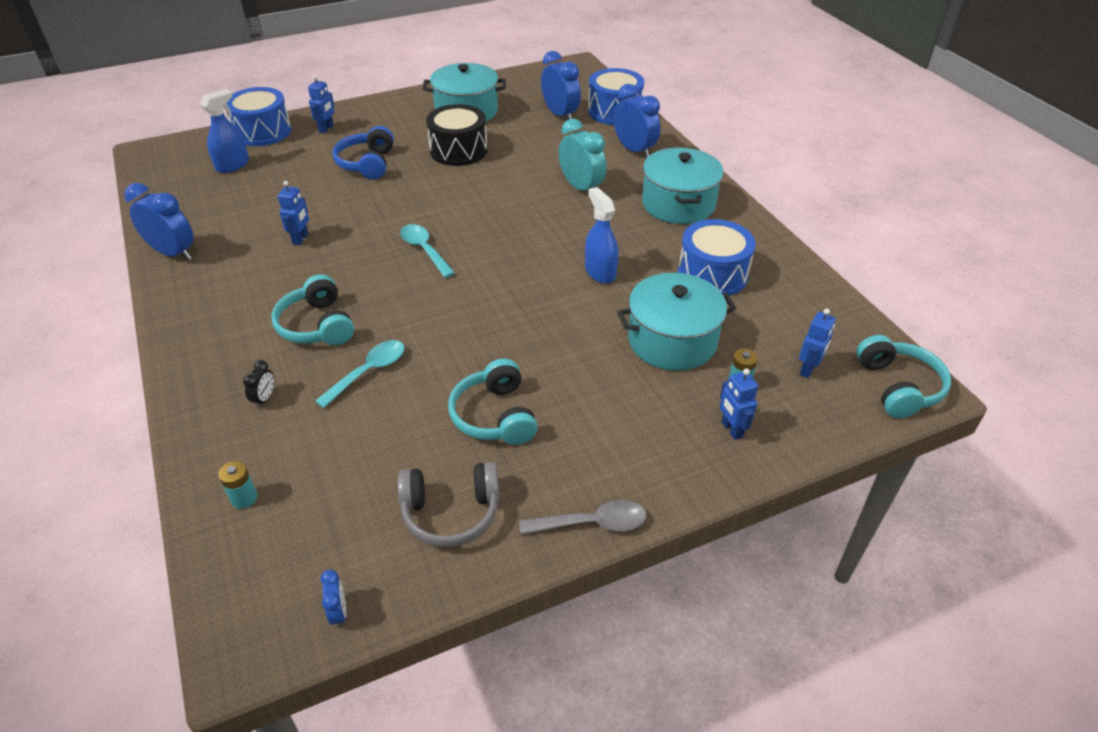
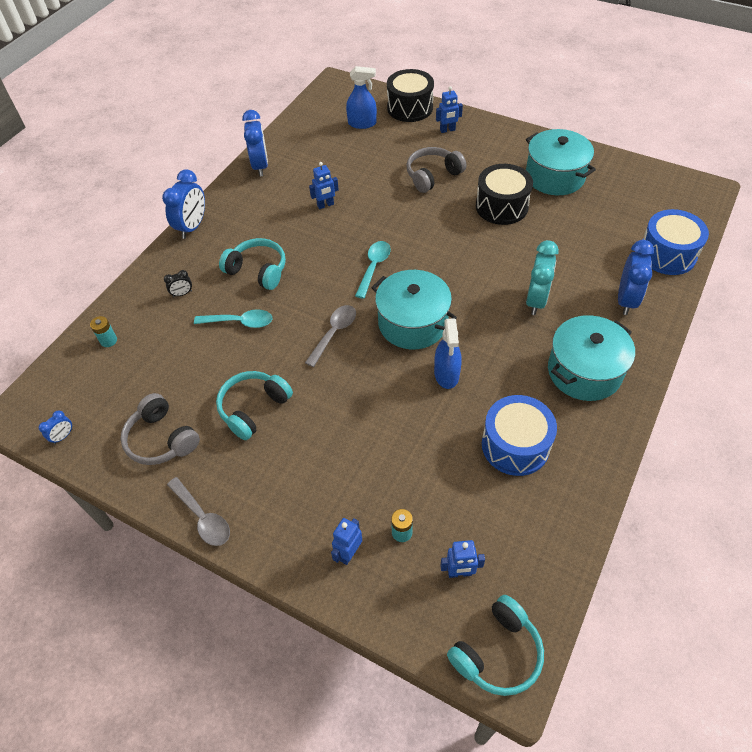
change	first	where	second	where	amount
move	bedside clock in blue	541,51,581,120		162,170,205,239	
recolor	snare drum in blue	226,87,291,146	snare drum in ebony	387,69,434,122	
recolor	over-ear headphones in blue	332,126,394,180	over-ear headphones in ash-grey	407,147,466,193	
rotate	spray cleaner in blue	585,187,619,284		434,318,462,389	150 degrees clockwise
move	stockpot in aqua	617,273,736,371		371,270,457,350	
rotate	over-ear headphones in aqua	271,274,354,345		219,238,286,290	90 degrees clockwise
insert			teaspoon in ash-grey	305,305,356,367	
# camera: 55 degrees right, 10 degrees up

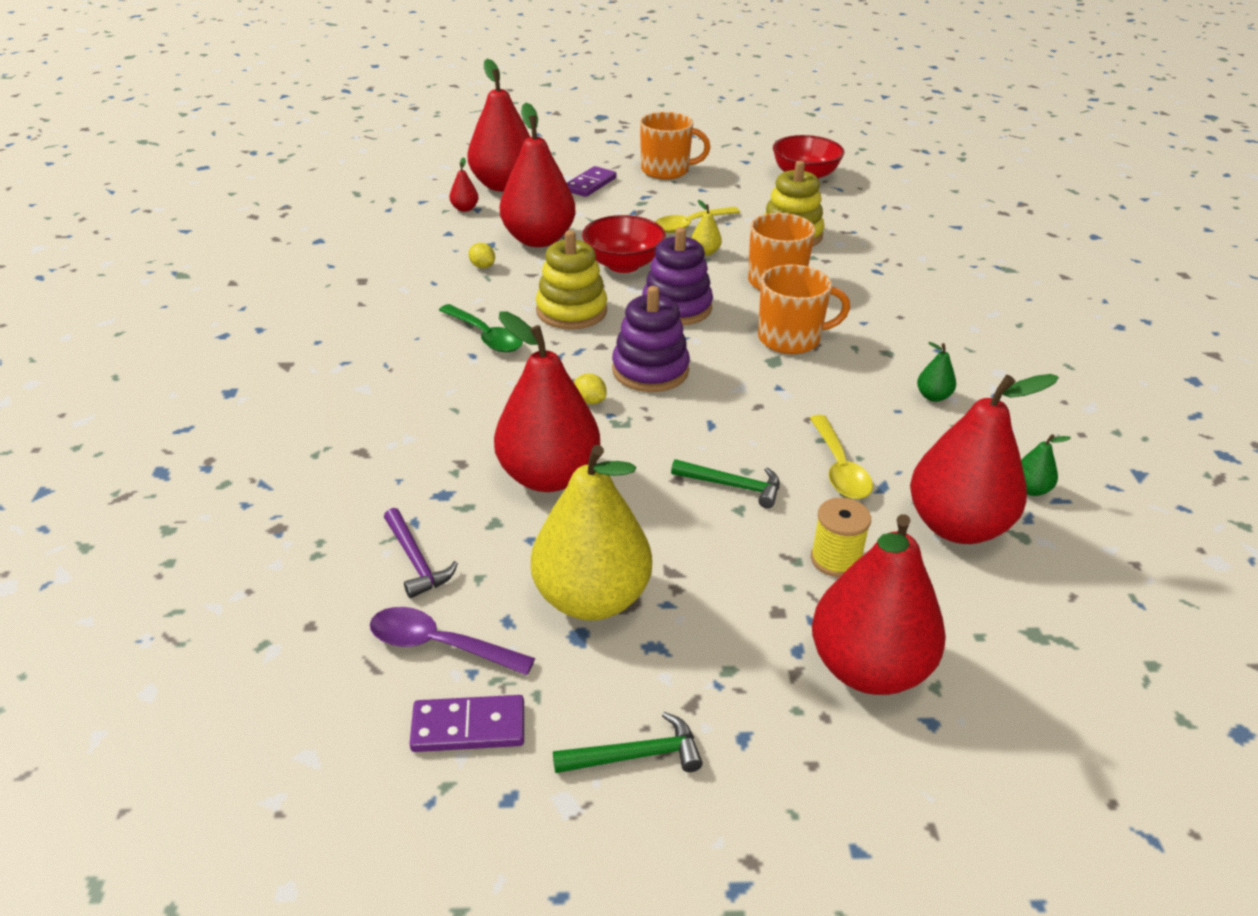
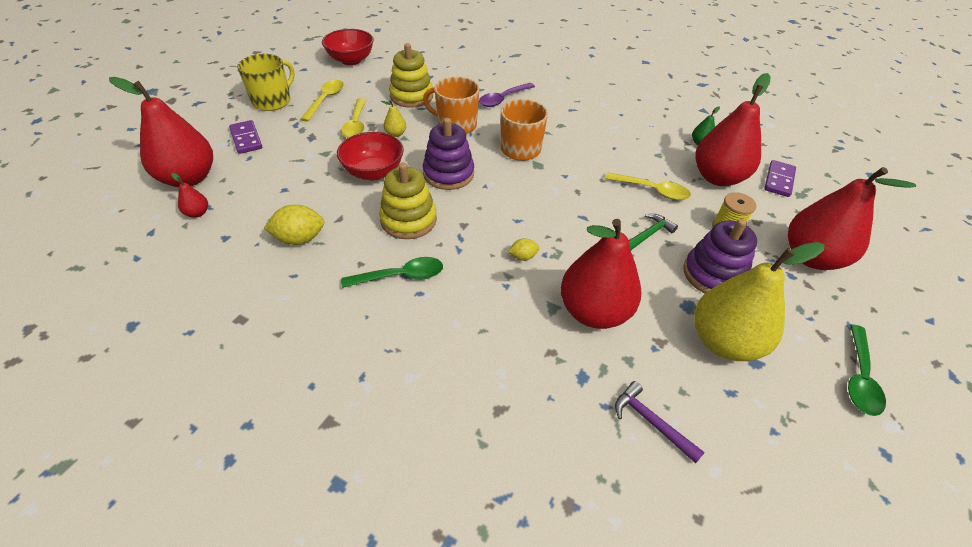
change	first	where	second	where	amount
delete	toy pear in scarlet	500,103,576,247			
recolor	tea mug in bright orange	640,112,710,179	tea mug in yellow	237,54,295,111	
resize	citrus fruit in yellow	469,243,495,268		264,204,324,245	x1.82
move	stacking rings in purple	612,286,690,392		683,219,757,293	
delete	toy pear in leaf-green	917,342,956,402			
rotate	carpenter's hammer in purple	384,508,458,598		615,381,705,463	135 degrees counterclockwise
move	teaspoon in purple	370,607,535,675		479,83,535,107	
move	domino piece in purple	409,695,524,752		764,160,796,197	
replace	carpenter's hammer in leaf-green	553,712,703,773	teaspoon in leaf-green	848,324,886,416	
insert			teaspoon in yellow	301,80,344,122	
# camera: 60 degrees left, 10 degrees up

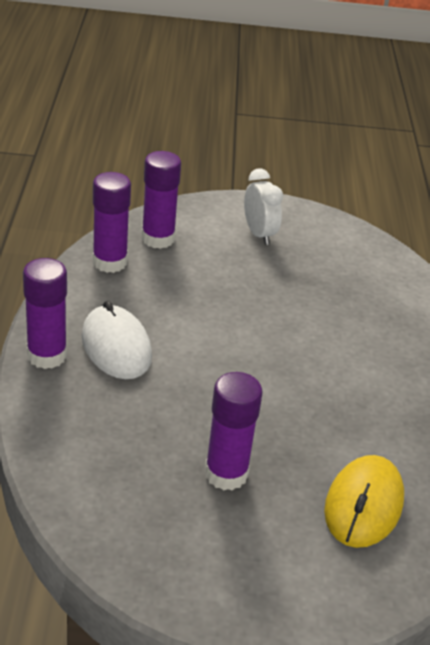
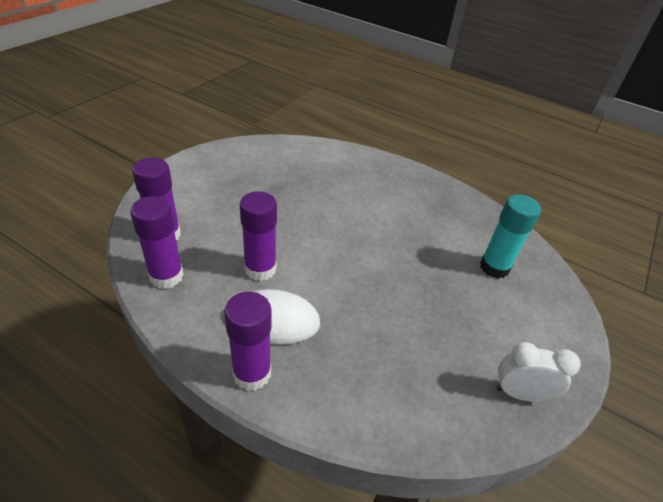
change	first	where	second	where	amount
move	bedside clock in white	244,168,283,245		496,342,581,402	
move	glue stick in purple	205,372,263,491		240,191,277,281	
replace	PC mouse in yellow	324,455,404,548	glue stick in aqua	480,195,541,279	
# camera: 60 degrees left, 5 degrees up

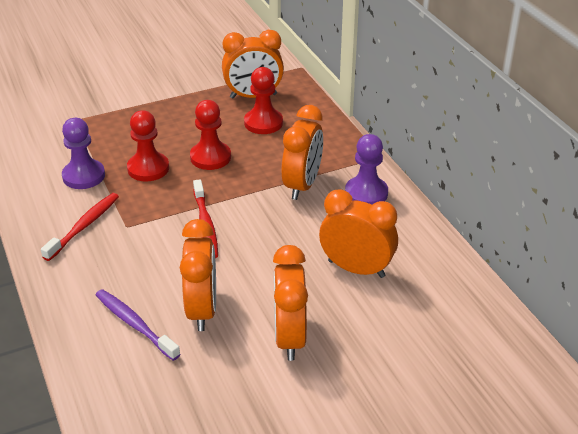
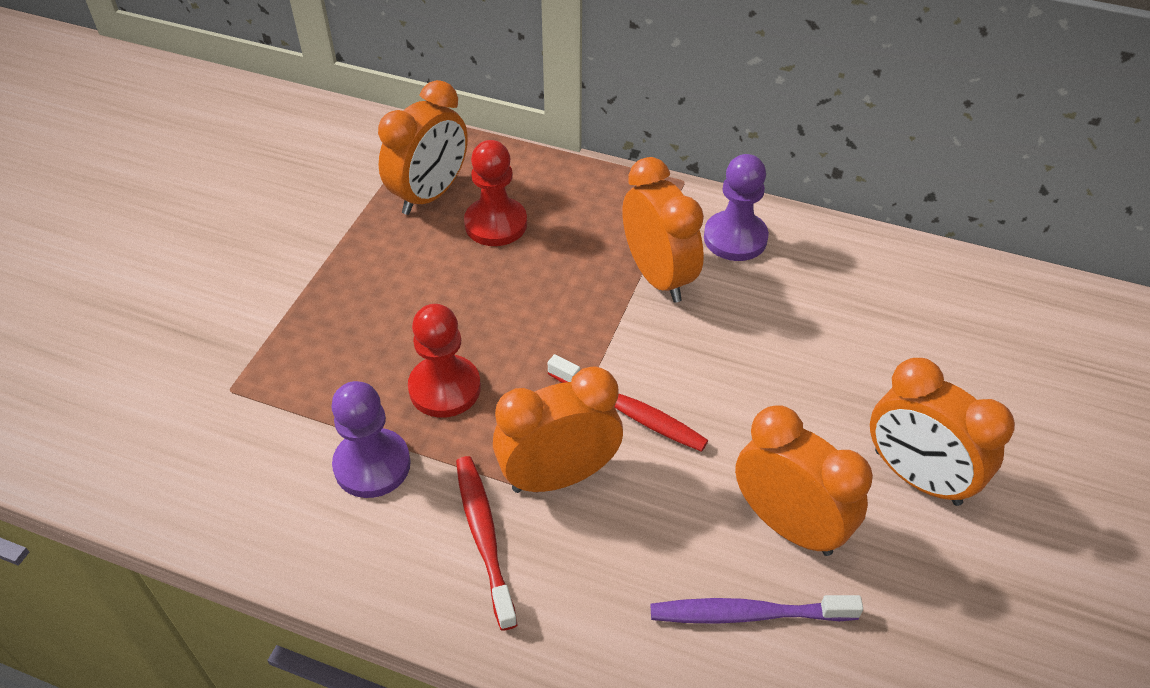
change	first	where	second	where	amount
delete	game pawn in scarlet	190,100,231,170			
move	bedside clock in bright orange	319,189,398,278		493,366,623,493	
# camera: 45 degrees left, 10 degrees up

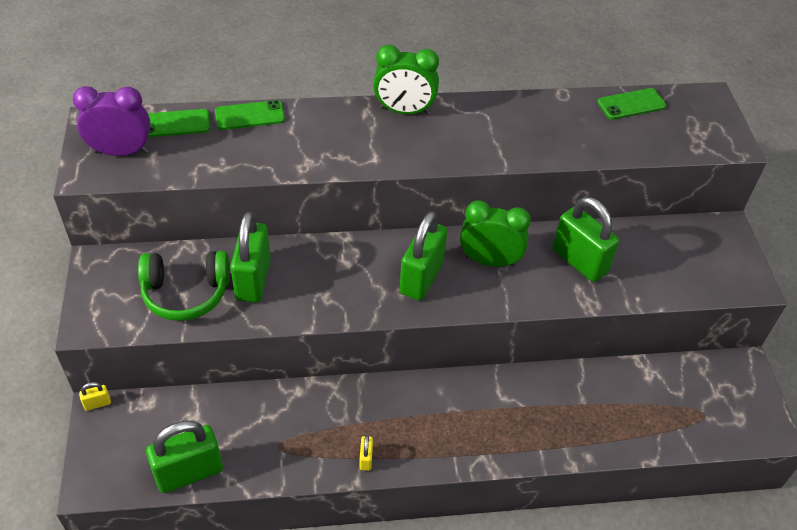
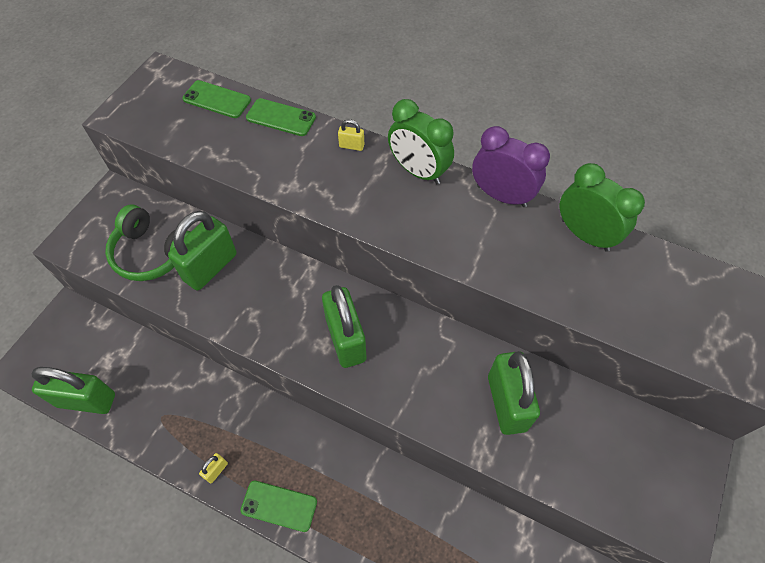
change	first	where	second	where	amount
move	bedside clock in purple	73,86,151,156		472,126,550,207	
move	mobile phone in leaf-green	597,88,666,120		240,481,317,532	
move	bedside clock in leaf-green	460,200,531,267		560,163,645,252	
rotate	padlock in leaf-green	399,211,447,300		322,285,366,368	75 degrees counterclockwise
move	padlock in yellow	79,382,111,411		338,119,364,151	
# camera: 35 degrees right, 10 degrees up

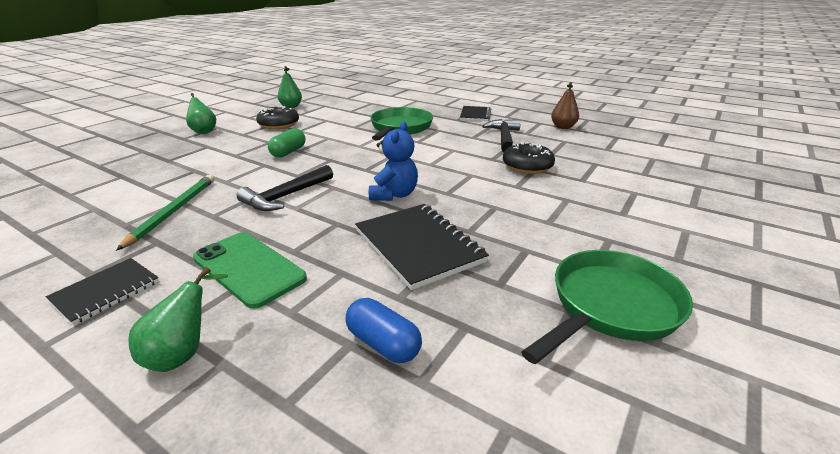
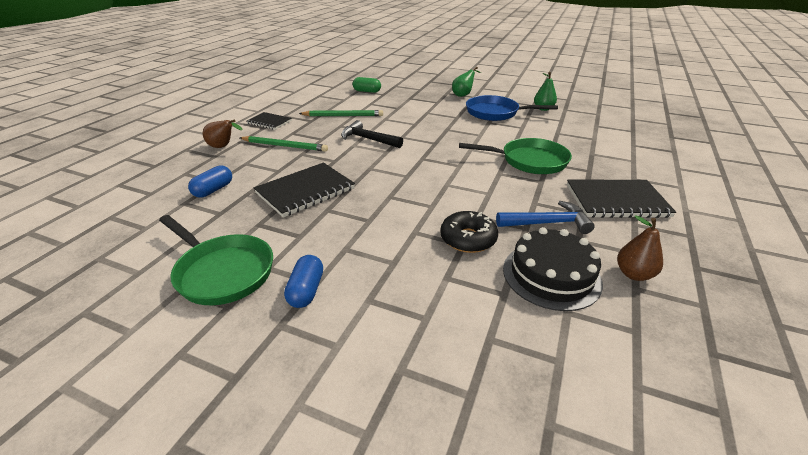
change	first	where	second	where	amount
replace	glazed donut in ebony	256,106,299,129	frying pan in blue	466,95,558,121	
resize	notepad in ebony	460,106,491,121		567,180,676,218	x1.68
recolor	carpenter's hammer in ebony	482,119,521,152	carpenter's hammer in blue	496,201,595,234	
delete	teddy in blue	369,122,418,201			
move	pill shape in leaf-green	268,128,306,157		352,77,381,93	
replace	mobile phone in leaf-green	193,232,307,309	lead pencil in leaf-green	240,136,328,152	
recolor	toy pear in leaf-green	128,267,228,372	toy pear in russet	203,120,242,148	
insert			gateau in ebony	503,227,603,311	
insert			pill shape in blue	284,255,323,308	
# camera: 80 degrees right, 5 degrees up

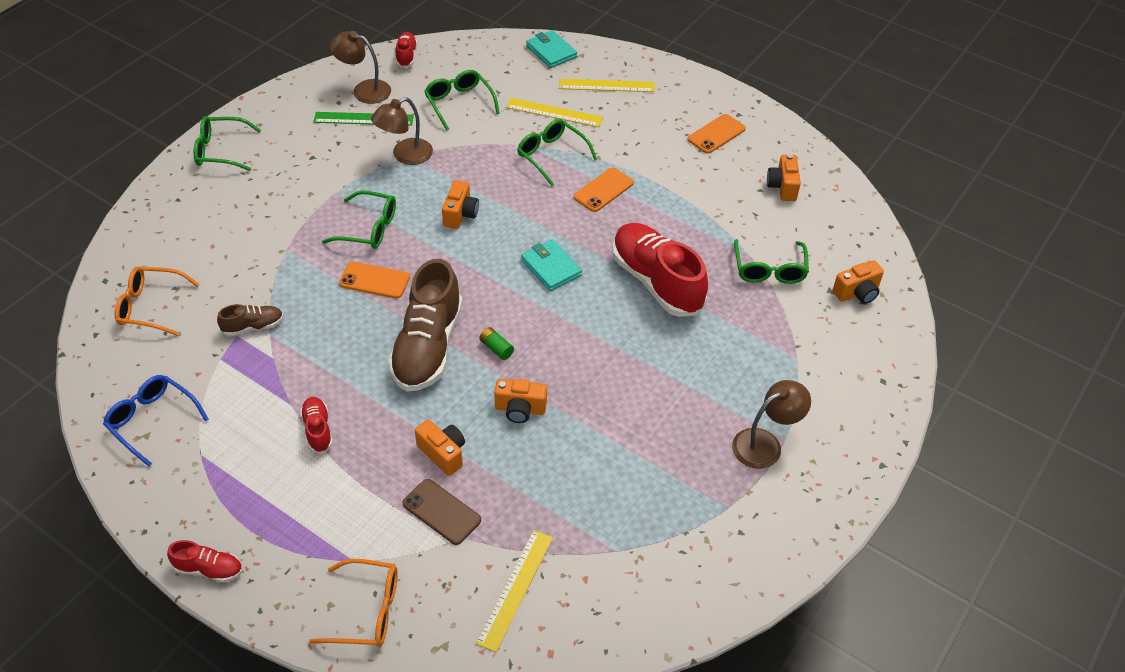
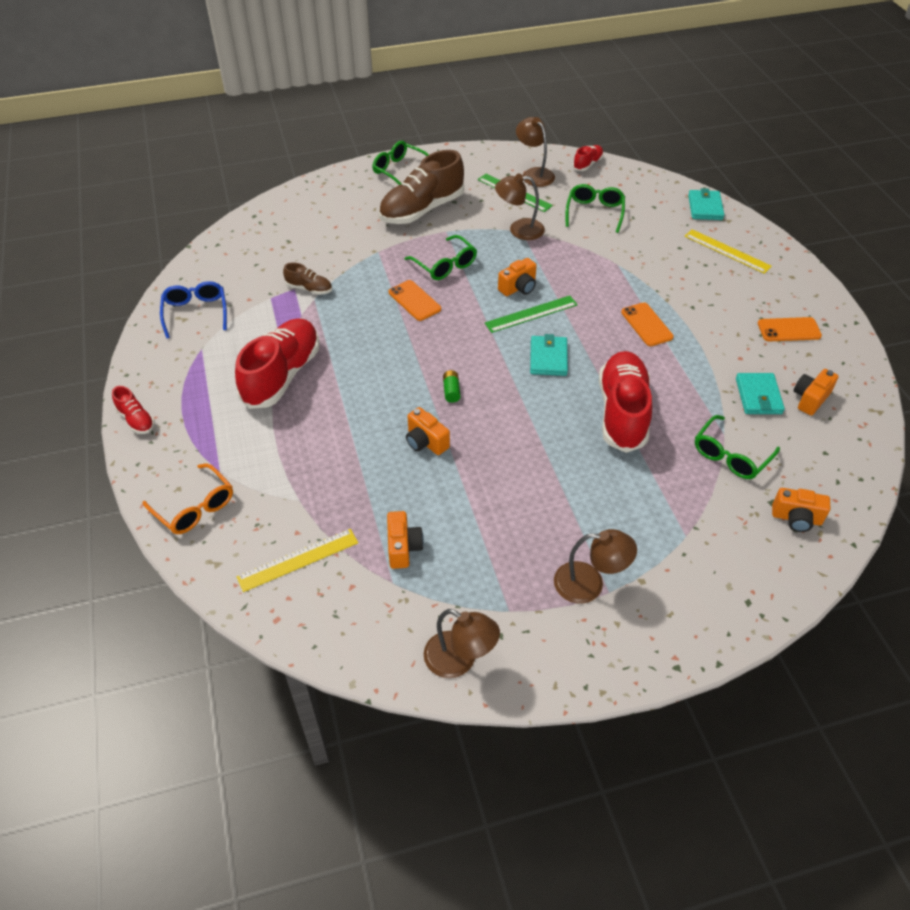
change	first	where	second	where	amount
delete	straightedge in yellow	506,98,603,127			
delete	glasses in leaf-green	517,119,597,186			
rotate	mobile phone in bright orange	573,167,634,212		621,302,674,346	75 degrees clockwise
move	sneaker in russet	388,259,463,392		379,150,464,224	
delete	glasses in bright orange	115,266,200,336			
resize	sneaker in scarlet	300,397,333,454		235,318,320,409	x2.15
move	photo camera in bright orange	415,420,465,476		387,511,424,569	
delete	mobile phone in russet	402,479,481,545			
insert			straightedge in leaf-green	485,296,578,333	
insert			wallet in aqua	736,373,785,414	
insert			reading lamp in russet	424,609,500,678	
# camera: 40 degrees right, 0 degrees up

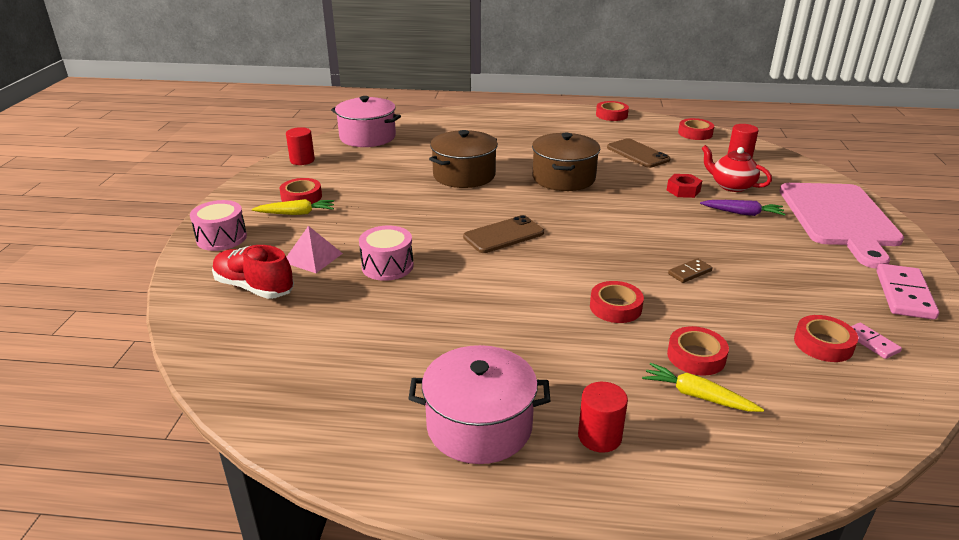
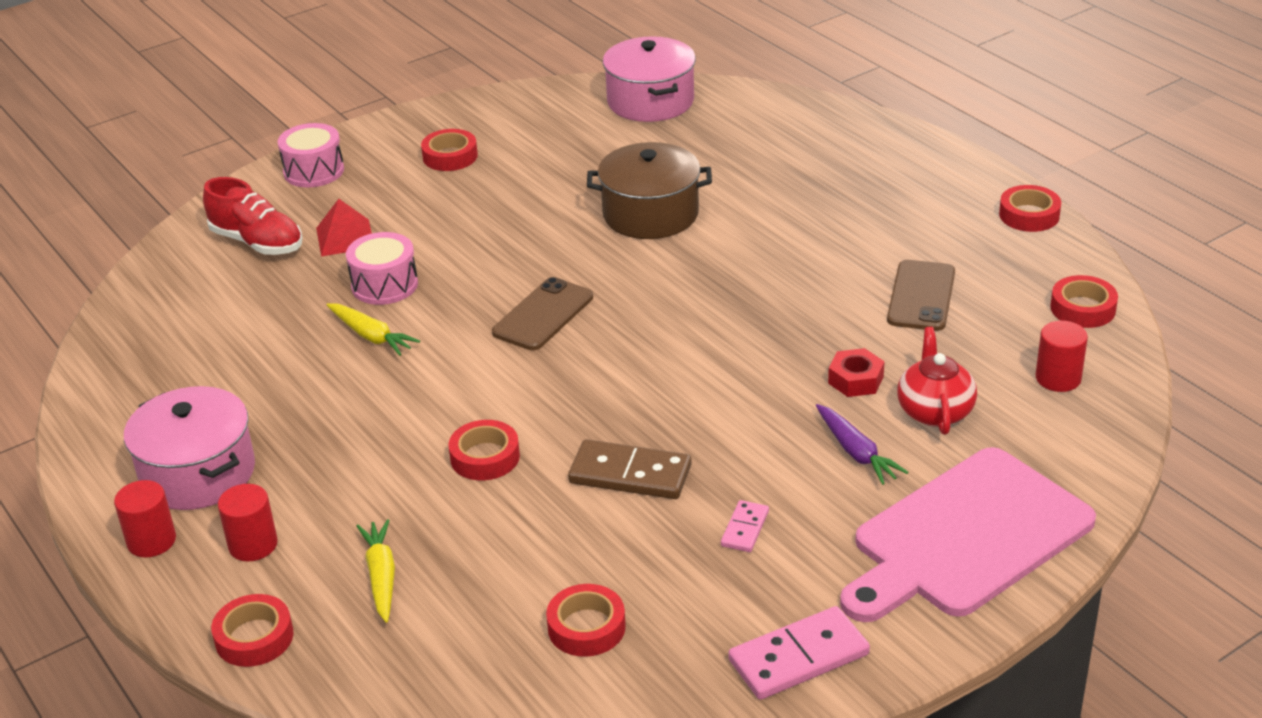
change	first	where	second	where	amount
move	cylinder in scarlet	286,127,315,165		114,480,176,557	
delete	stockpot in russet	532,133,600,191			
move	root vegetable in yellow	252,199,334,215		326,303,420,356	
rotate	mobile phone in russet	463,215,544,253		492,277,593,350	75 degrees counterclockwise
recolor	pyramid in pink	286,226,343,273	pyramid in scarlet	316,199,372,257	
rotate	sneaker in scarlet	212,245,294,299		203,177,303,255	135 degrees clockwise
resize	domino piece in russet	668,258,713,283		568,439,692,499	x1.85
move	domino piece in pink	851,323,902,359		721,500,769,552	
move	roll of tape in scarlet	667,326,729,376		211,594,293,667	
# camera: 50 degrees right, 5 degrees up

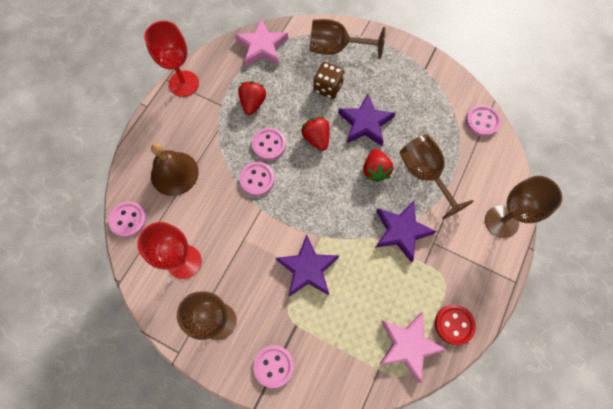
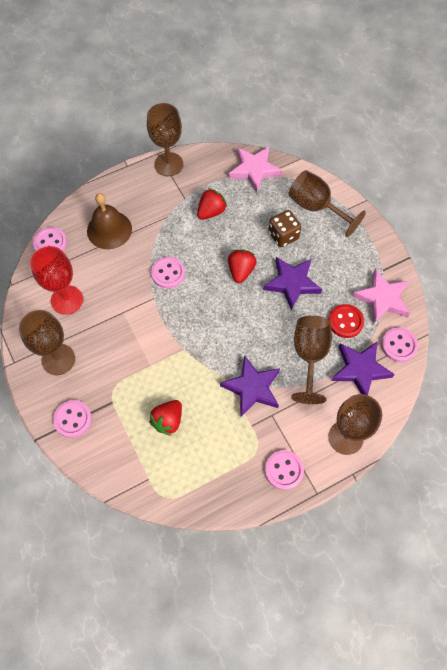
change	first	where	second	where	amount
recolor	goblet in scarlet	144,21,199,97	goblet in russet	147,103,183,176	
move	shirt button in pink	252,128,286,160		265,450,304,490	
move	strawberry in scarlet	363,149,393,182		149,400,182,436	
move	five-pointed star in purple	276,234,339,297		331,342,395,395	
move	shirt button in scarlet	435,304,476,345		328,304,364,338	
move	five-pointed star in pink	379,312,447,383		352,269,410,324	
# camera: 35 degrees right, 5 degrees down

